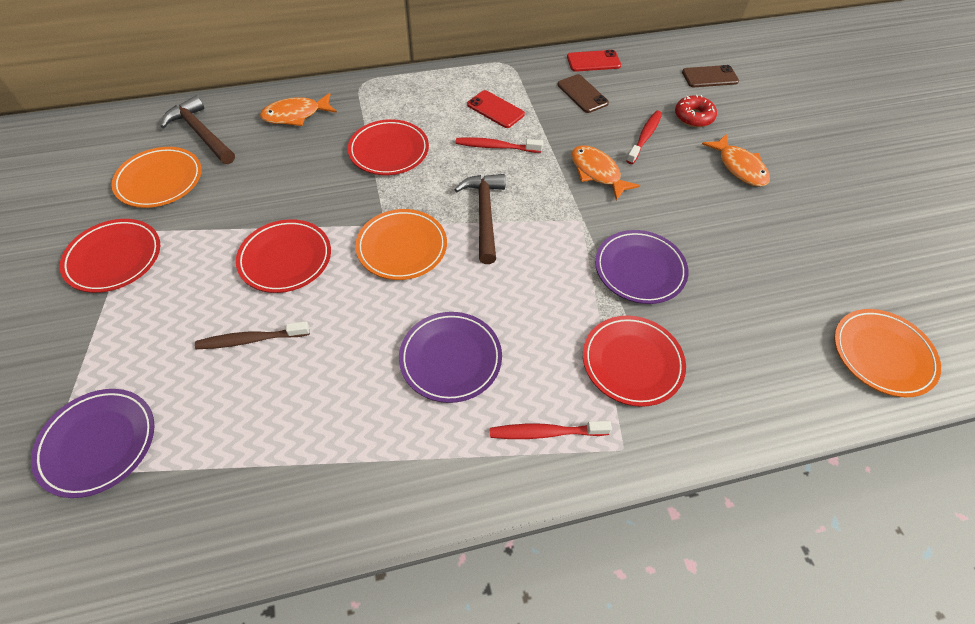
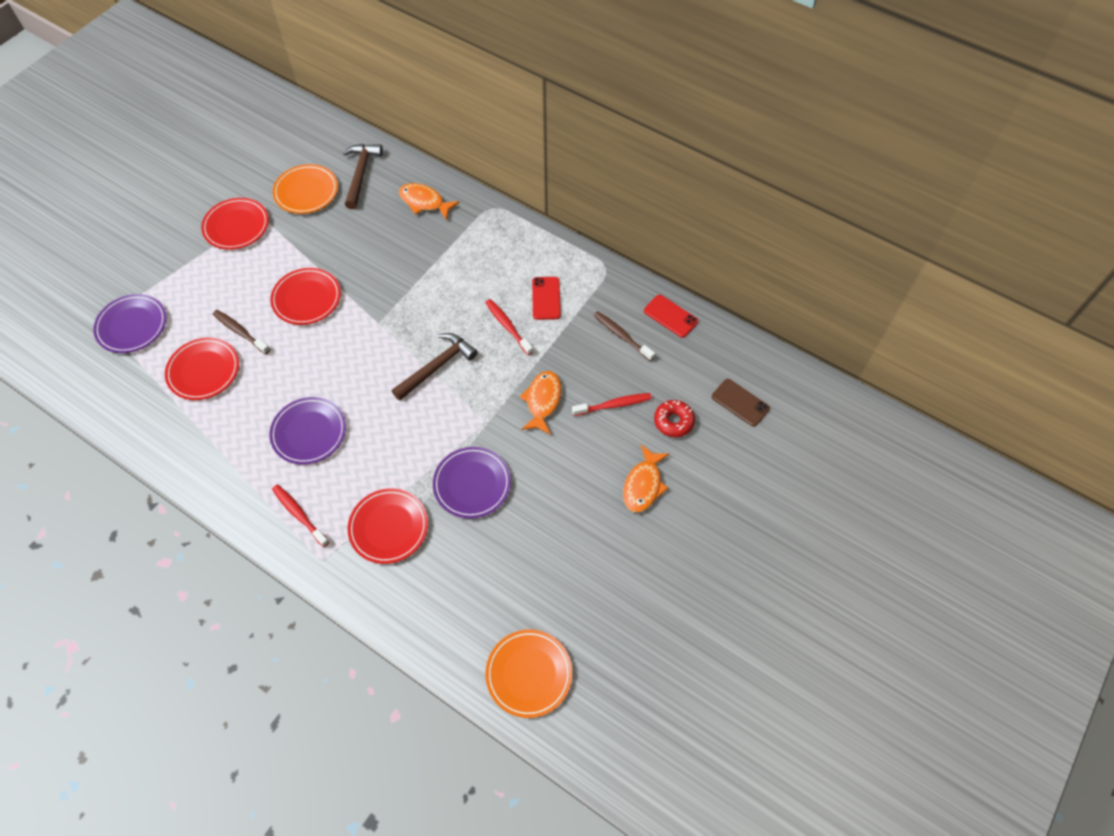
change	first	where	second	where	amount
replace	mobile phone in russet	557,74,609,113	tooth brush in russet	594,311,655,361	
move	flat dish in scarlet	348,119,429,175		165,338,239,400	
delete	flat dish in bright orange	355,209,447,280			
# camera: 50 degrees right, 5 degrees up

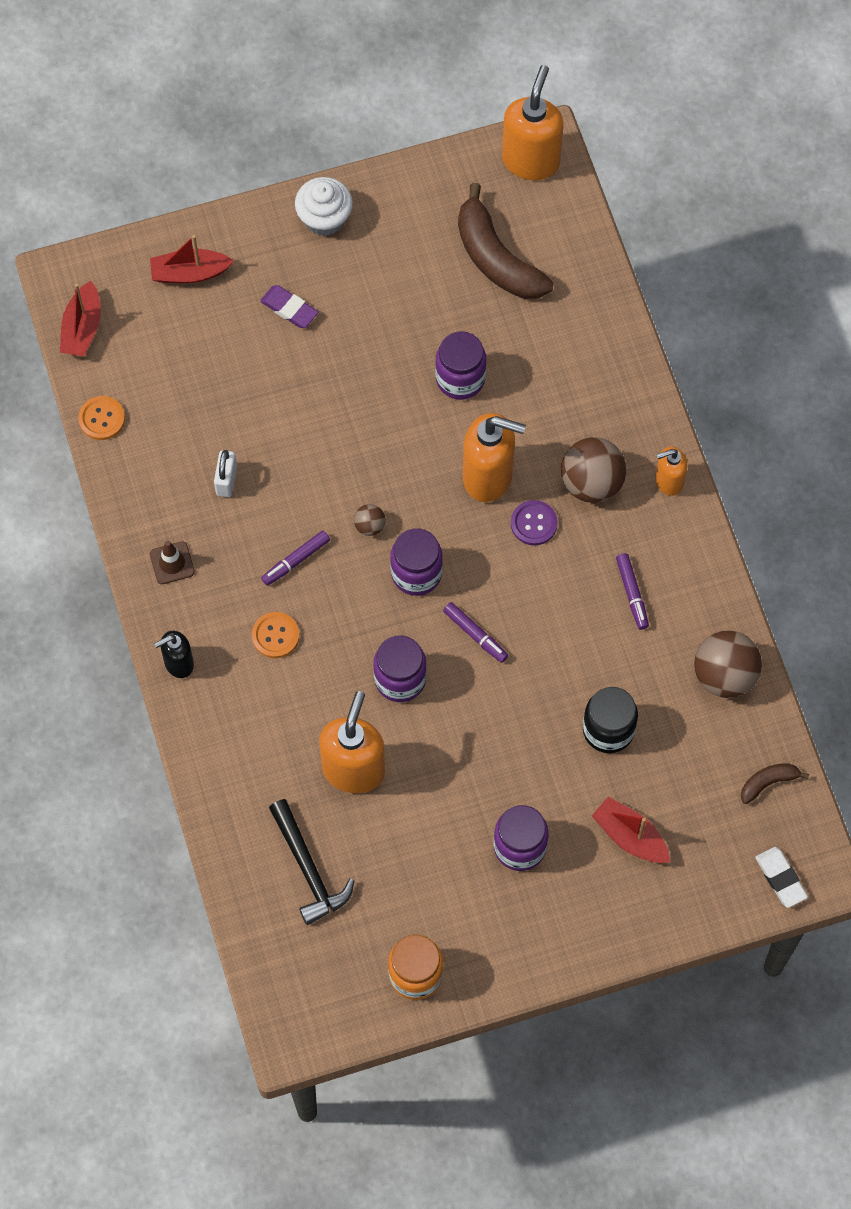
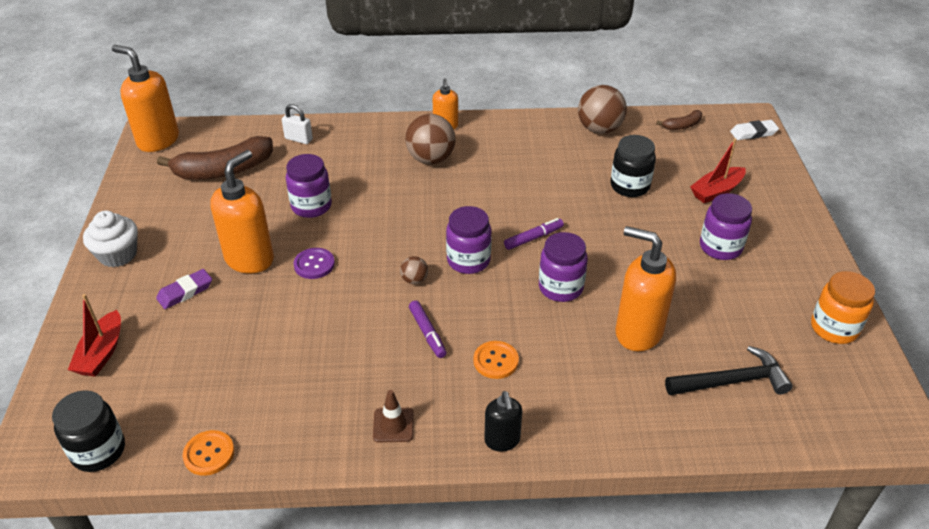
change	first	where	second	where	amount
replace	toy boat in scarlet	60,281,101,357	preserve jar in ebony	52,390,125,472	
move	soap dispenser in bright orange	463,413,526,502		210,150,274,274	
move	padlock in white	214,450,237,497		282,104,313,144	
move	shirt button in purple	511,500,558,545		293,248,335,279	
delete	marker in purple	616,553,649,630			
rotate	banana fruit in russet	741,763,809,804		656,110,702,130	105 degrees counterclockwise
# camera: 75 degrees left, 25 degrees down

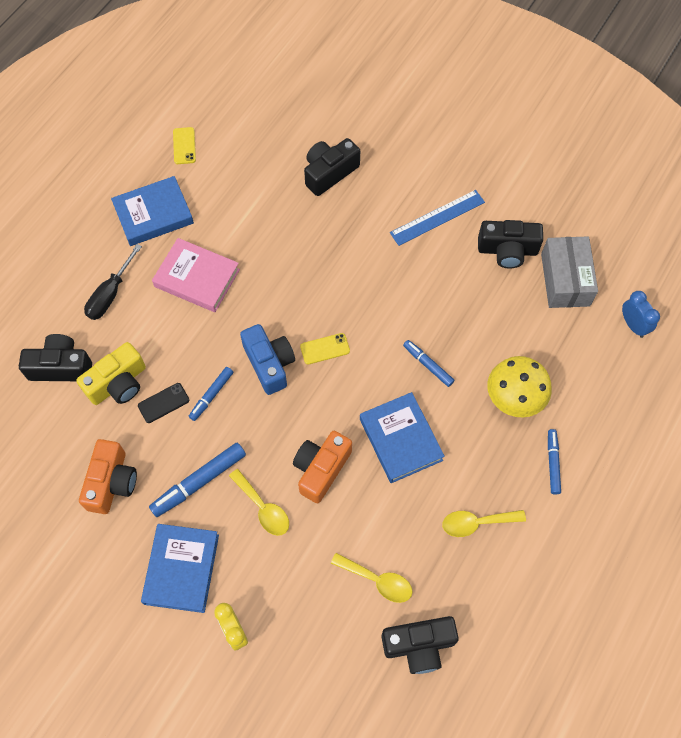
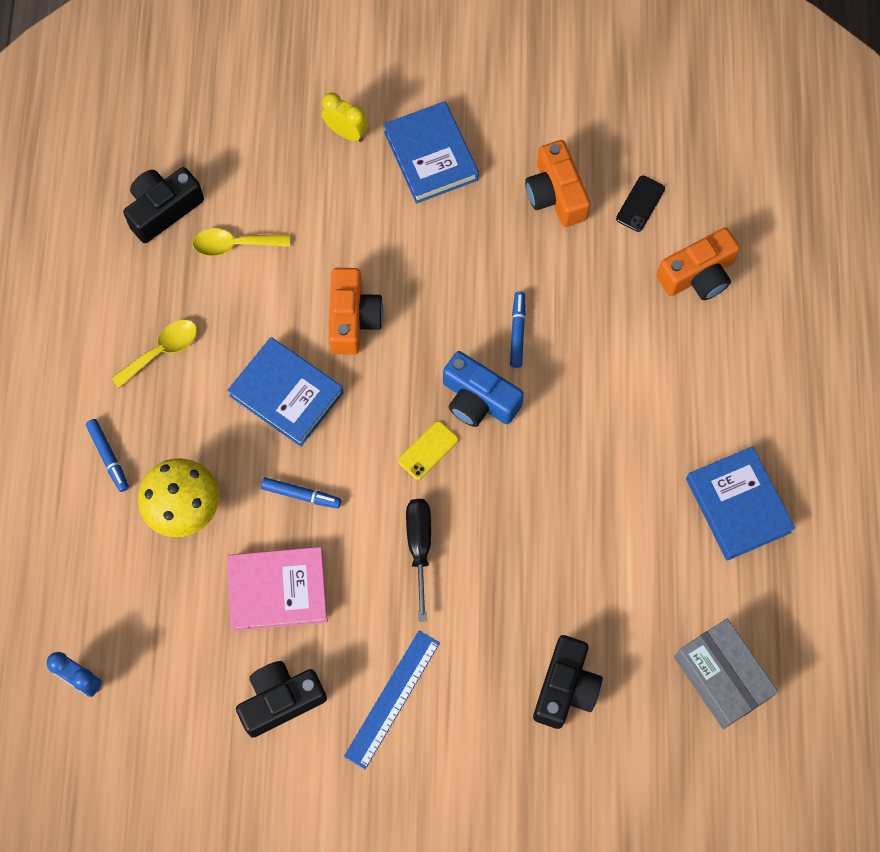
change	first	where	second	where	amount
delete	mobile phone in yellow	173,127,196,164			
rotate	hardback in blue	111,176,194,246		686,446,795,561	60 degrees counterclockwise
move	box in ash-grey	541,236,598,308		674,619,778,729	
move	hardback in pink	152,238,240,312		227,547,328,631	
move	flat screwdriver in ebony	84,244,142,320		406,499,431,622	
recolor	photo camera in ebony	19,334,92,381	photo camera in bright orange	657,228,740,300	
delete	photo camera in yellow	76,342,146,405			
move	mobile phone in ebony	138,383,189,423		616,175,665,232	
delete	marker in blue	149,443,246,517			
delete	teaspoon in yellow	229,469,289,536			
# camera: 150 degrees right, 5 degrees up

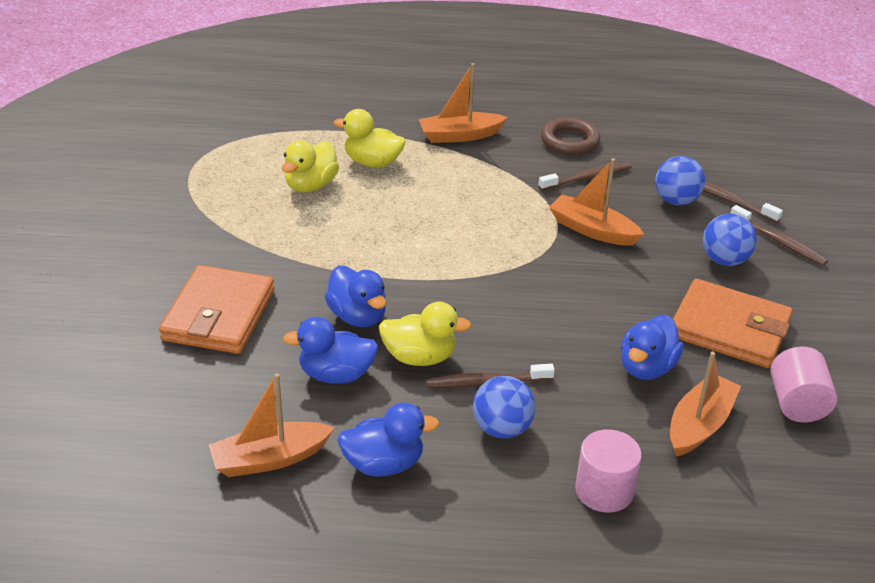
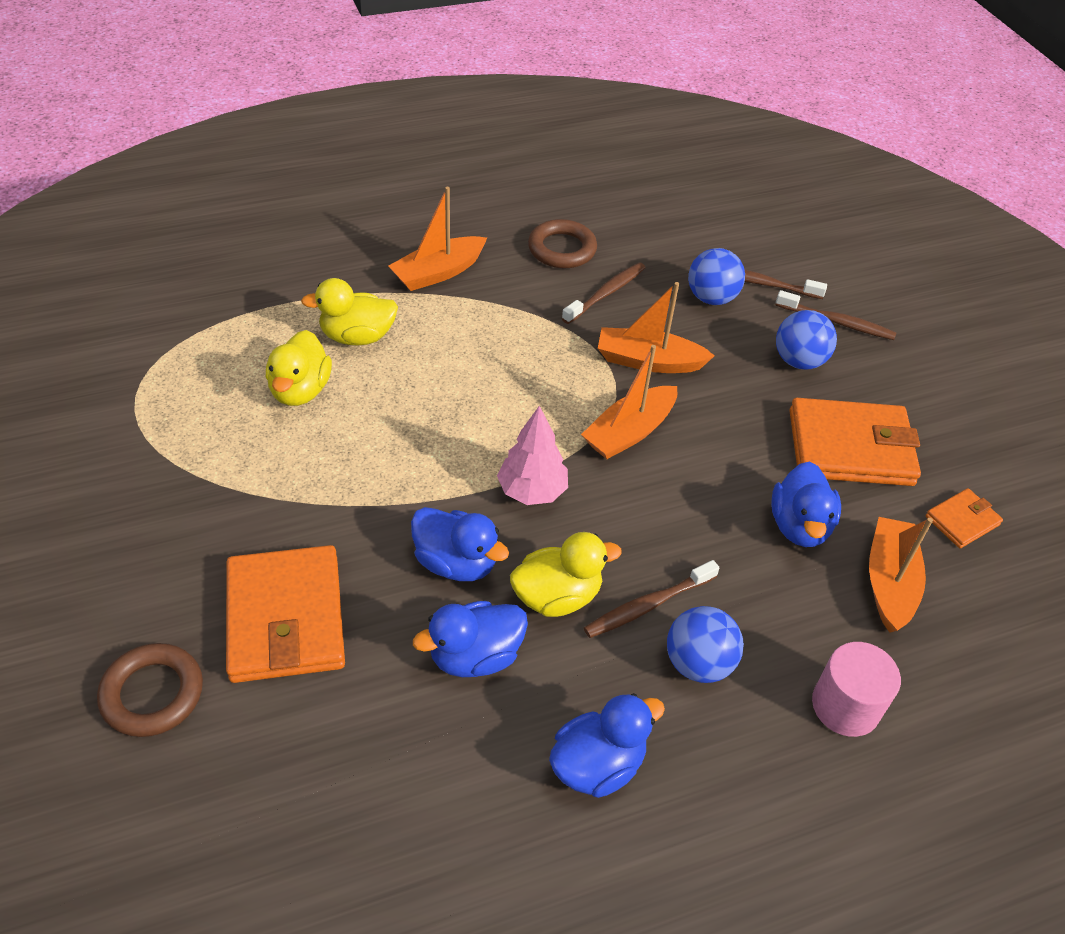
change	first	where	second	where	amount
replace	cylinder in pink	771,347,837,422	wallet in bright orange	925,488,1003,548	
move	toy boat in bright orange	209,373,335,477		581,345,677,459	
insert			fir tree in pink	497,406,568,505	
insert			ring in russet	97,643,203,737	
# camera: 25 degrees left, 10 degrees up

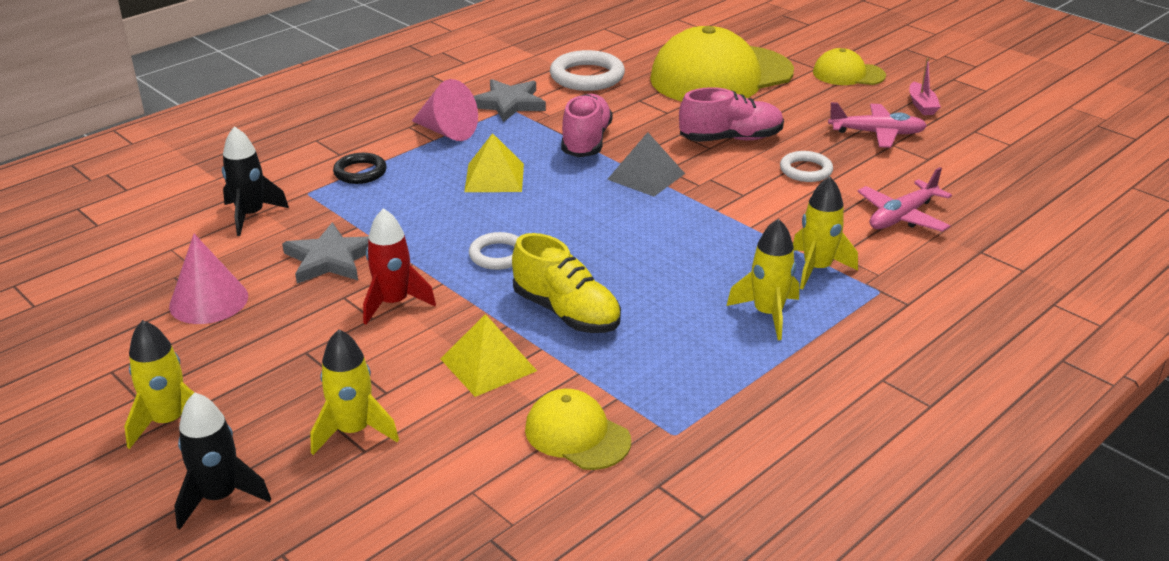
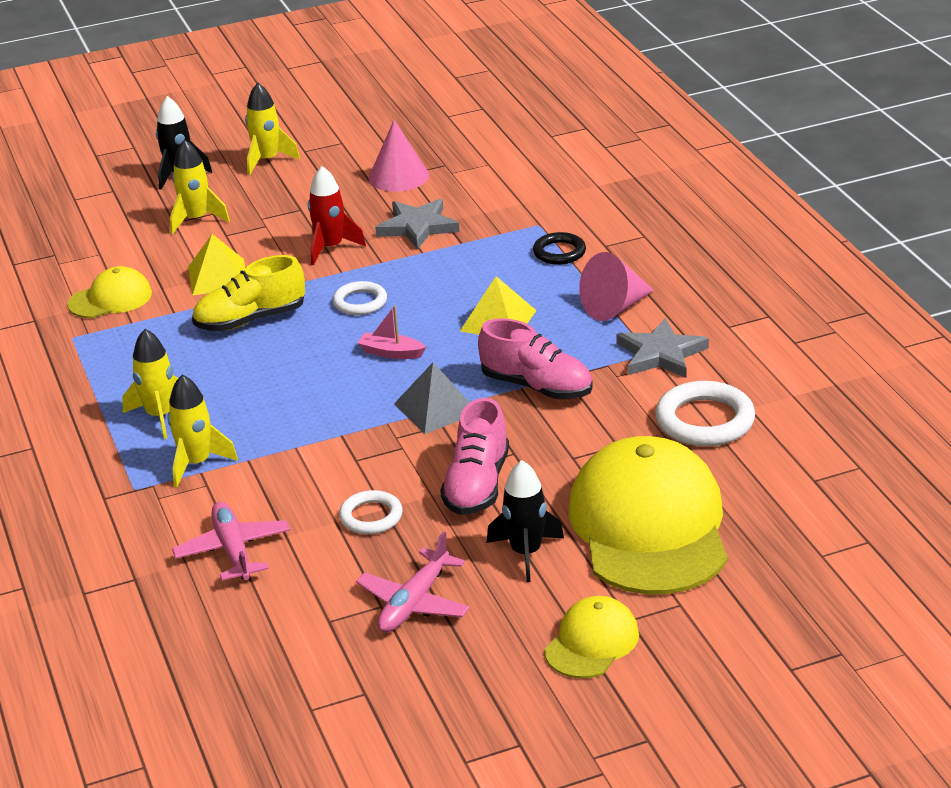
change	first	where	second	where	amount
move	toy boat in pink	909,58,941,115		358,305,426,359	
move	rocket in ebony	222,126,289,236		487,460,564,582	
# camera: 115 degrees right, 0 degrees up

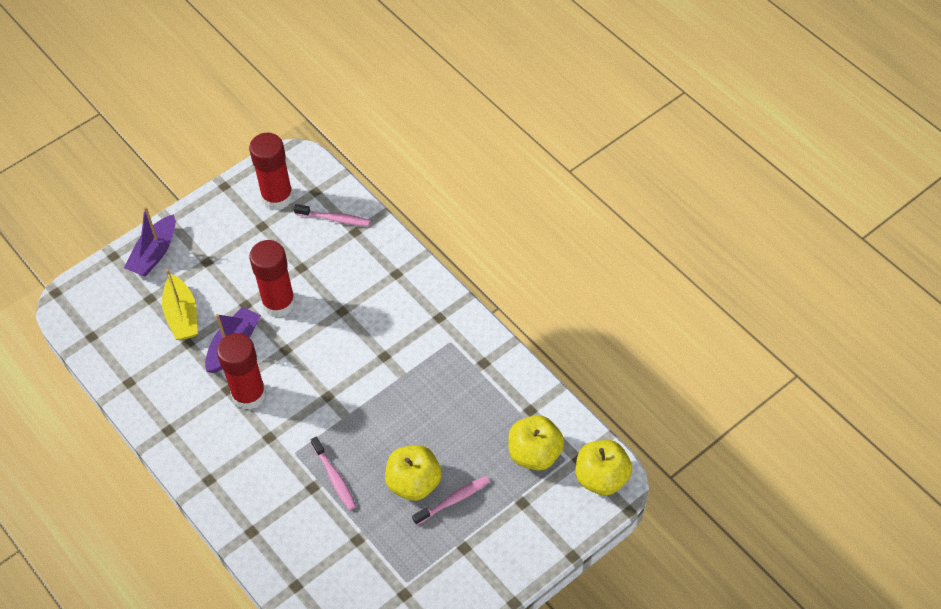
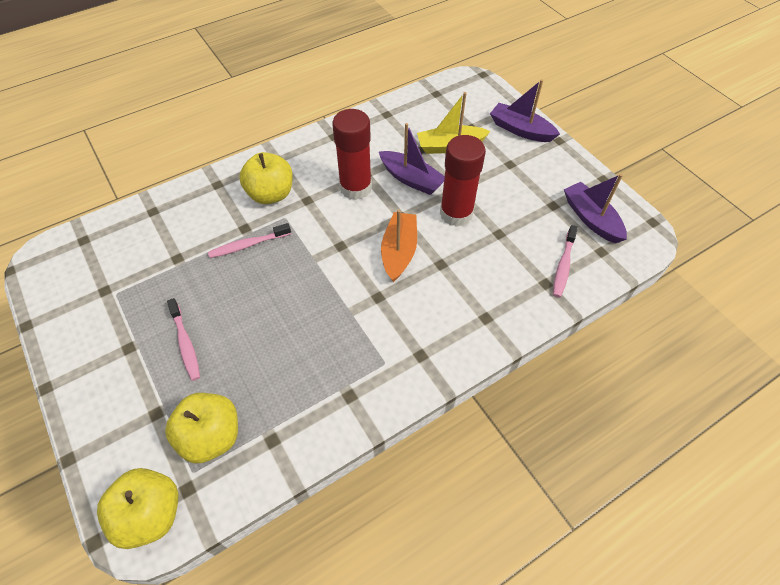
change	first	where	second	where	amount
replace	glue stick in scarlet	249,133,293,210	toy boat in purple	564,174,627,243	
move	apple fruit in yellow	385,445,442,501		239,152,293,204	
insert			toy boat in bright orange	381,209,417,282	
# camera: 95 degrees right, 0 degrees up

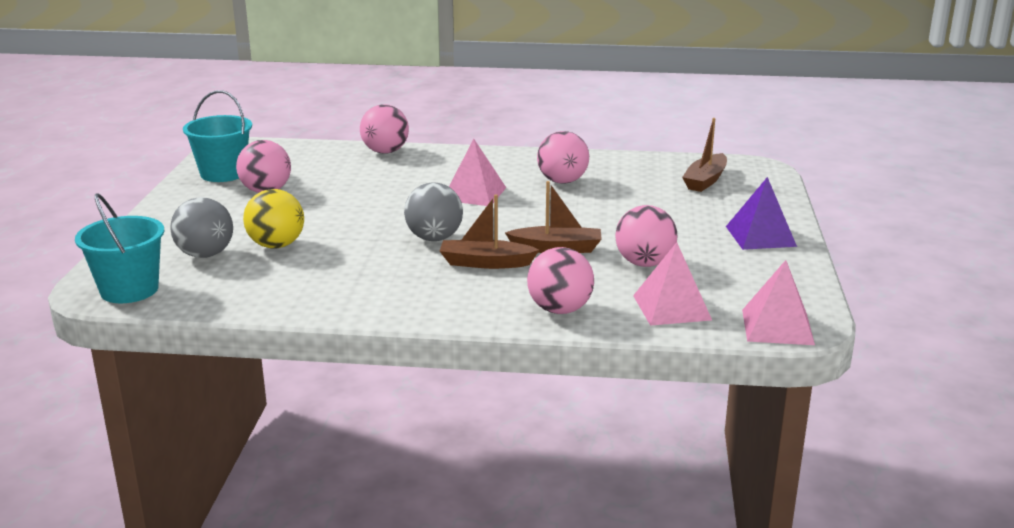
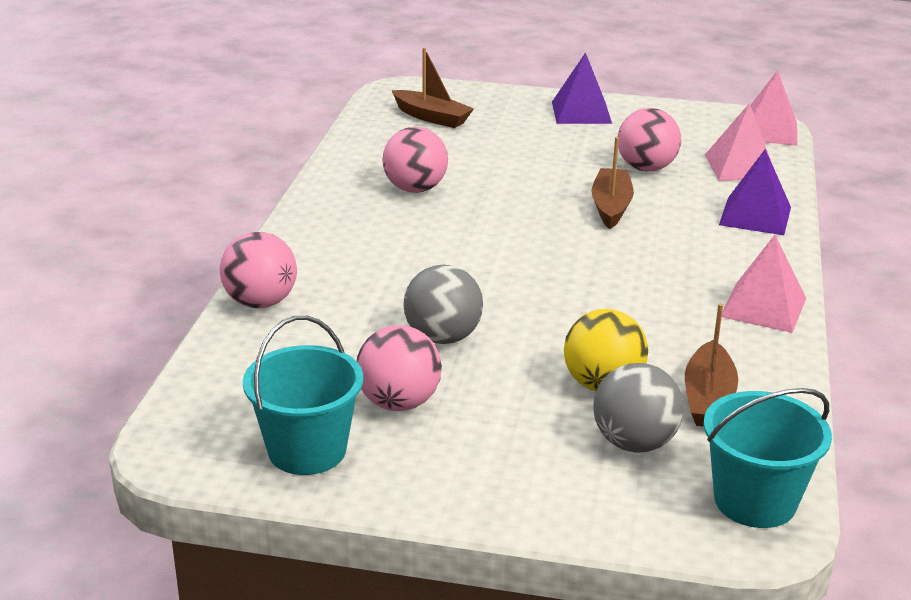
change	first	where	second	where	amount
move	pyramid in pink	449,139,506,206		722,235,806,333	
move	ball in ash-grey	404,182,463,241		403,265,483,344	
move	toy boat in russet	440,194,539,269		685,303,738,427	
replace	ball in pink	527,247,594,314	pyramid in purple	719,149,791,235	
# camera: 85 degrees left, 5 degrees up

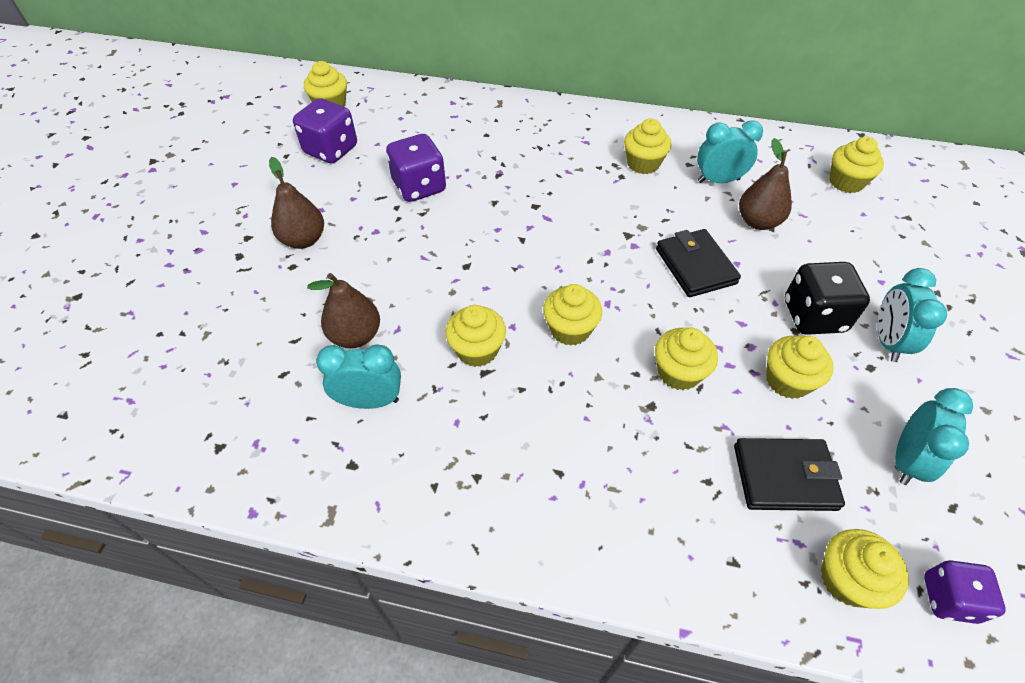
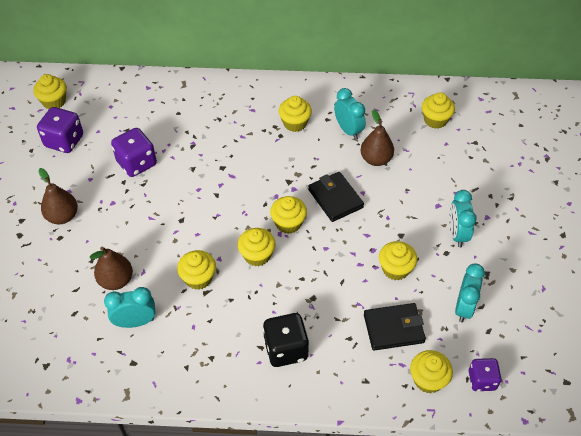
change	first	where	second	where	amount
rotate	bedside clock in aqua	697,120,763,183		334,88,366,140	75 degrees clockwise
move	die in ebony	785,262,870,335		263,313,309,367	
move	muffin in yellow	655,328,718,390		270,196,307,234	
# camera: 10 degrees left, 0 degrees up

